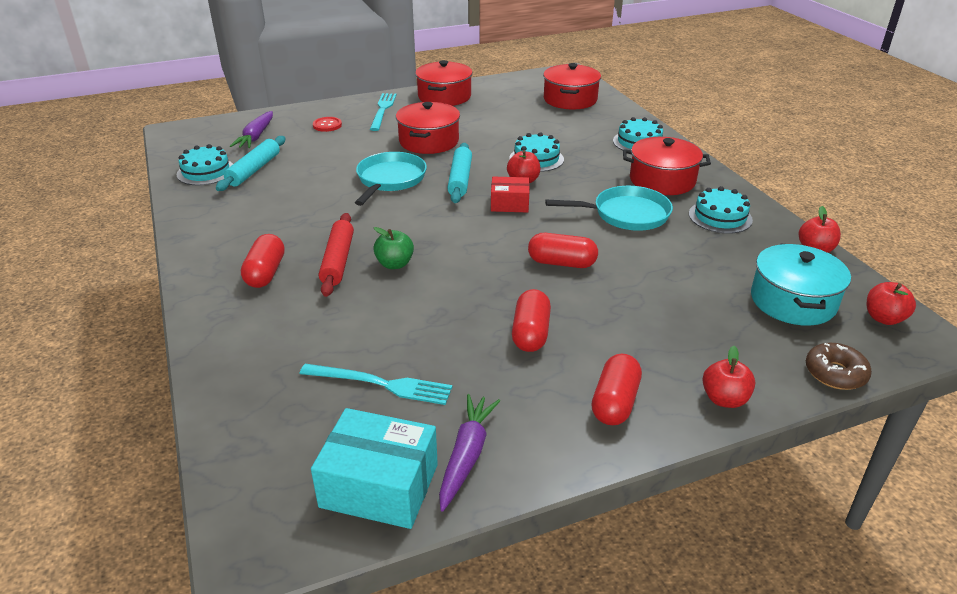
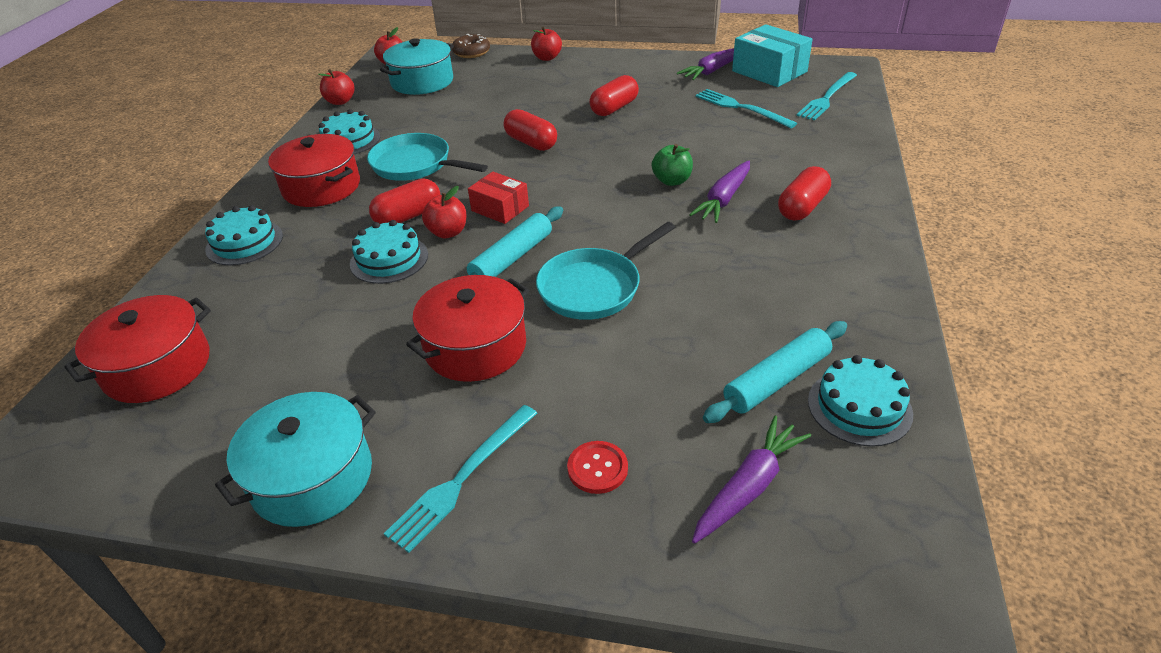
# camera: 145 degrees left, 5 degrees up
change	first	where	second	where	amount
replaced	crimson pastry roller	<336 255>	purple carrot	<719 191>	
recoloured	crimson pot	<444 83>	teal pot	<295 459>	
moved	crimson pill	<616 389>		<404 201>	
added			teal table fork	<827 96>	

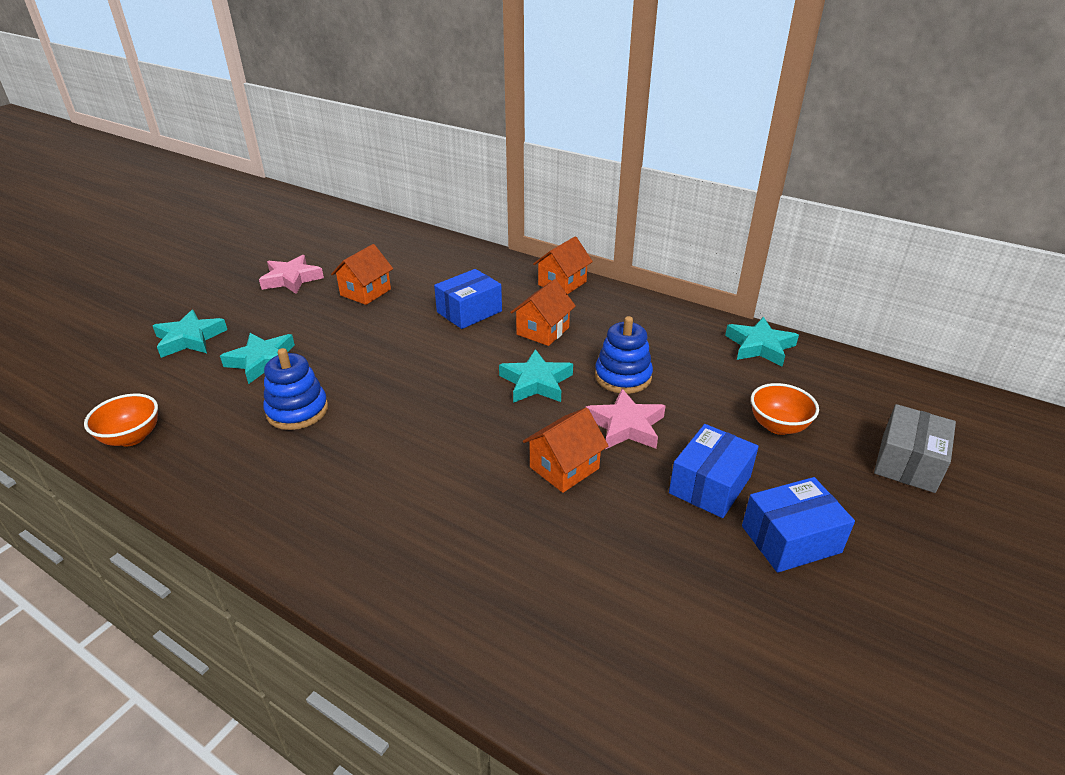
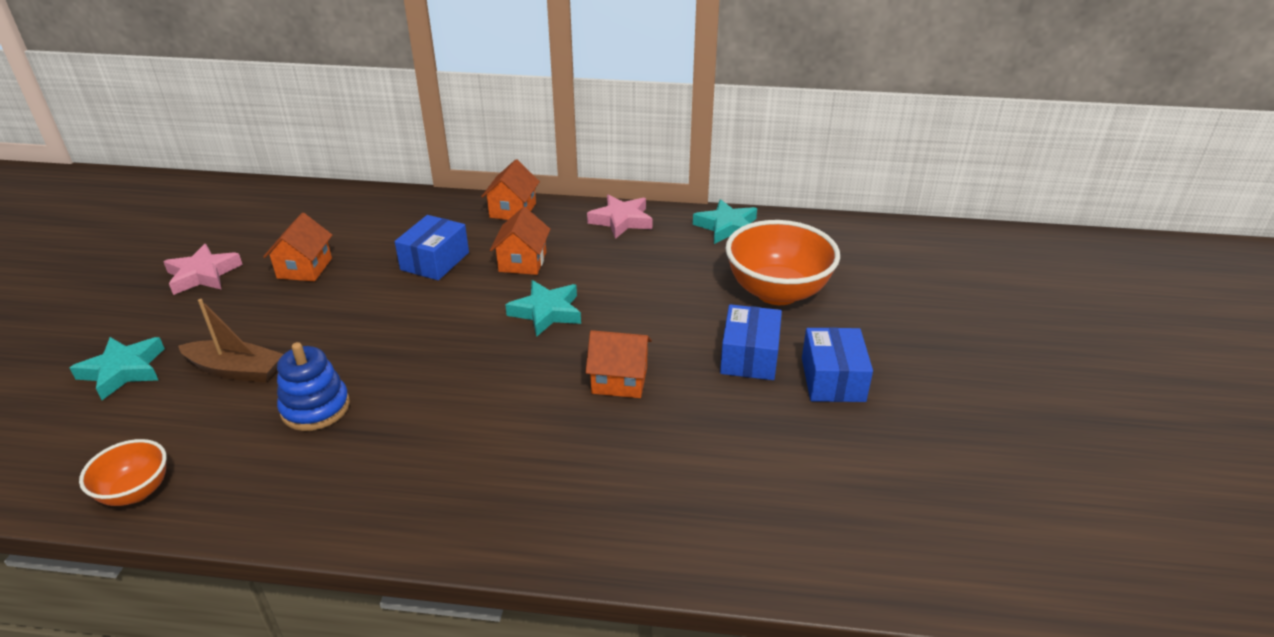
# camera: 25 degrees left, 0 degrees up
change	first	where	second	where	amount
replaced	teal star shape	<257 358>	dark brown boat	<231 341>	
turned	bright orange cottage	<565 450>		<618 364>	75 degrees clockwise
moved	rosy star shape	<625 419>		<619 217>	
removed	blue ring stacker	<624 355>			
turned	blue parcel	<798 525>		<837 364>	45 degrees counterclockwise
resized	bright orange serving bowl	<785 409>		<782 262>	x1.87
removed	ash-grey parcel	<915 448>			

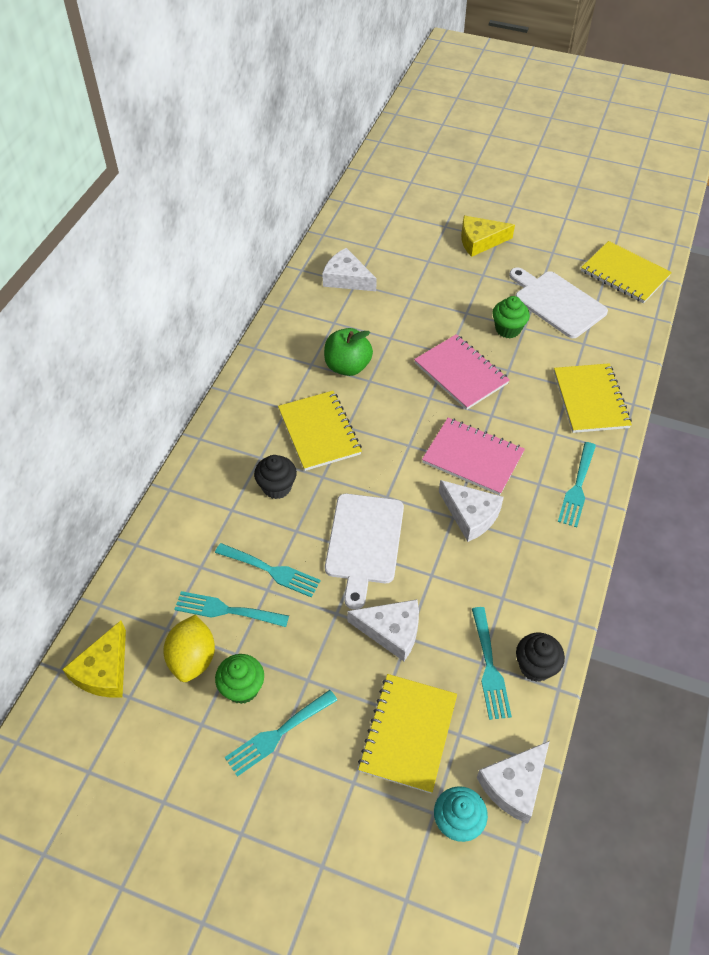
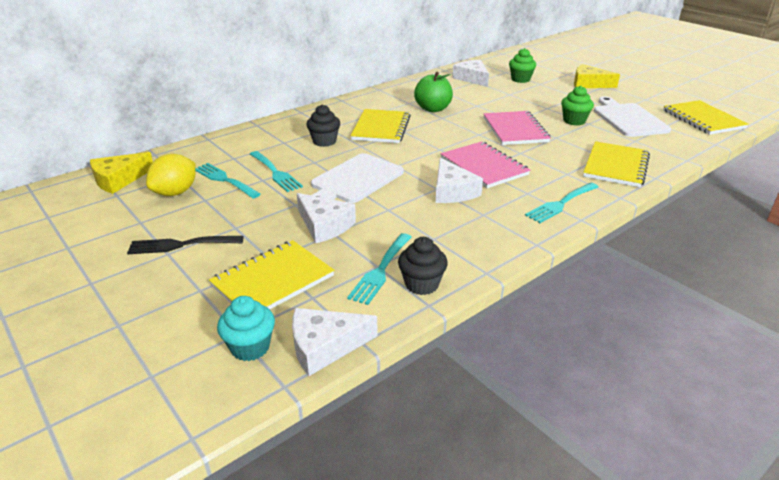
# camera: 30 degrees right, 20 degrees down
change	first	where	second	where	amount
moved	green fairy cake	<239 679>		<522 65>	
recoloured	teal table fork	<281 733>	jet-black table fork	<185 245>	

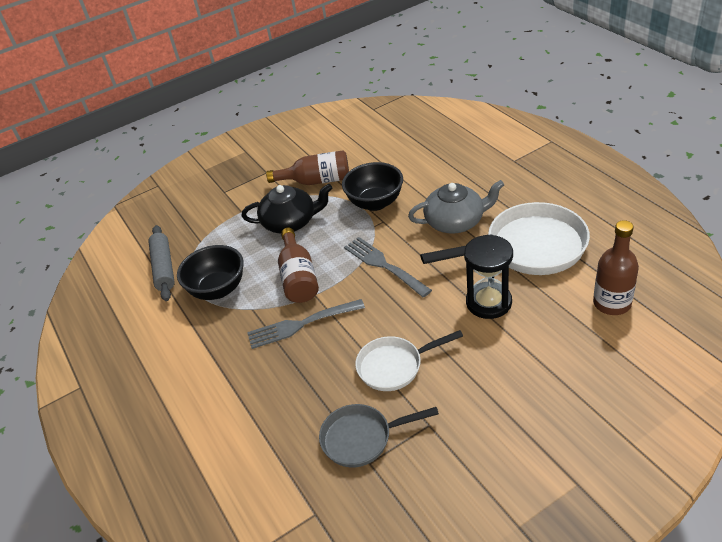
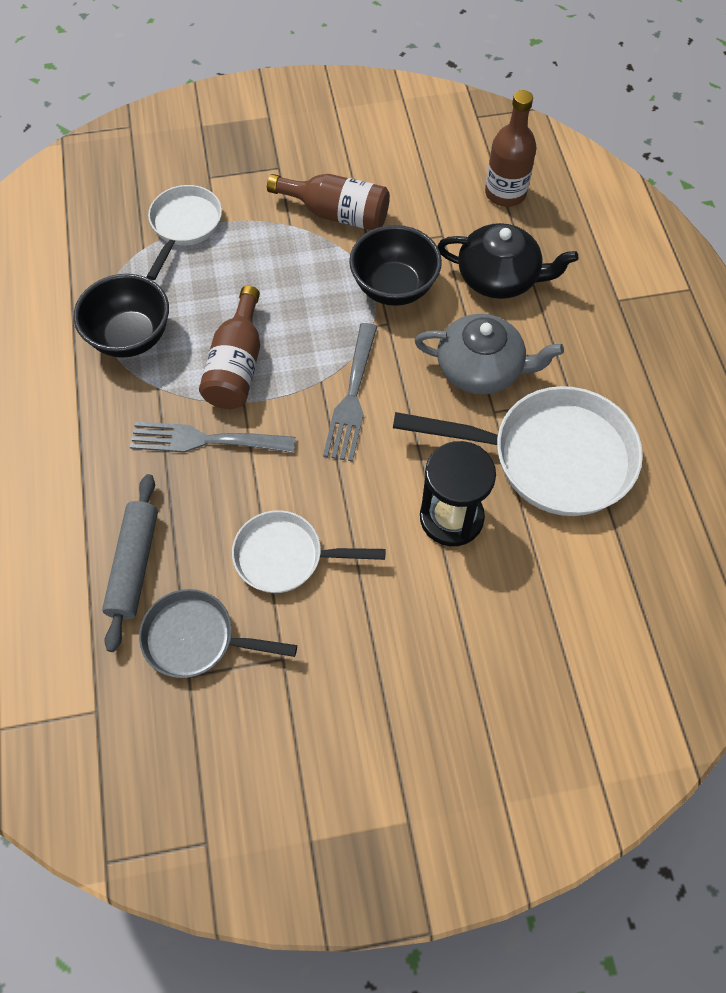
# camera: 15 degrees right, 20 degrees up
change	first	where	second	where	amount
moved	ash-grey pastry roller	<161 263>		<130 563>	
moved	jet-black china teapot	<287 208>		<507 261>	
turned	ash-grey table fork	<388 267>		<350 392>	150 degrees counterclockwise
moved	dark brown flask	<616 267>		<510 148>	
added			snow-white skillet	<184 232>	

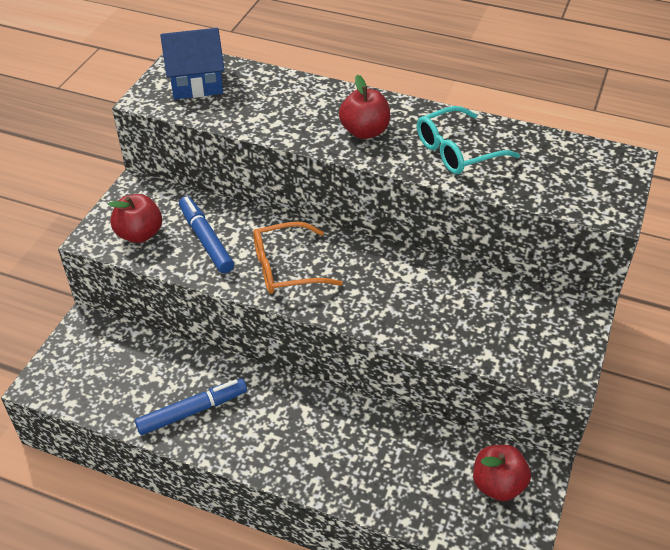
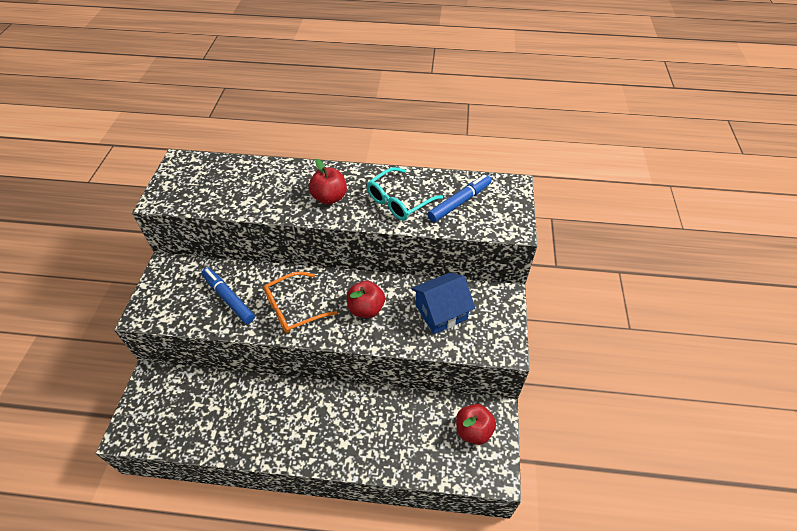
# camera: 15 degrees left, 5 degrees up
change	first	where	second	where	amount
moved	crimson toy apple	<135 218>		<366 299>	
moved	blue marker pen	<191 407>		<459 198>	
moved	blue cottage	<192 63>		<443 303>	

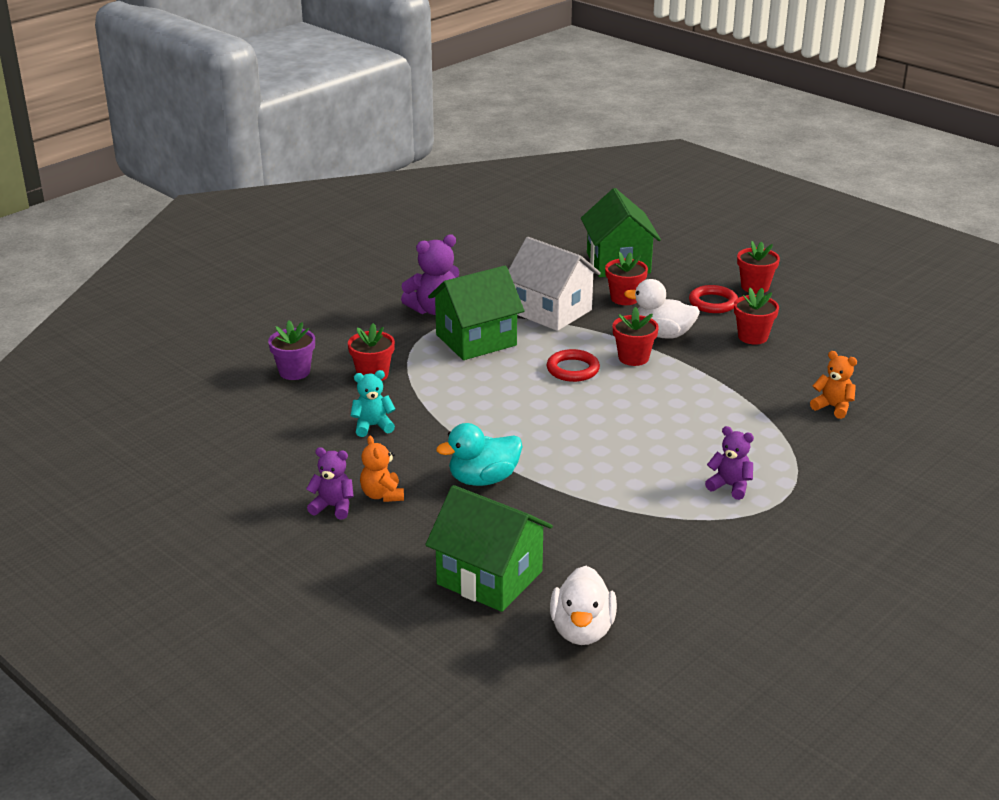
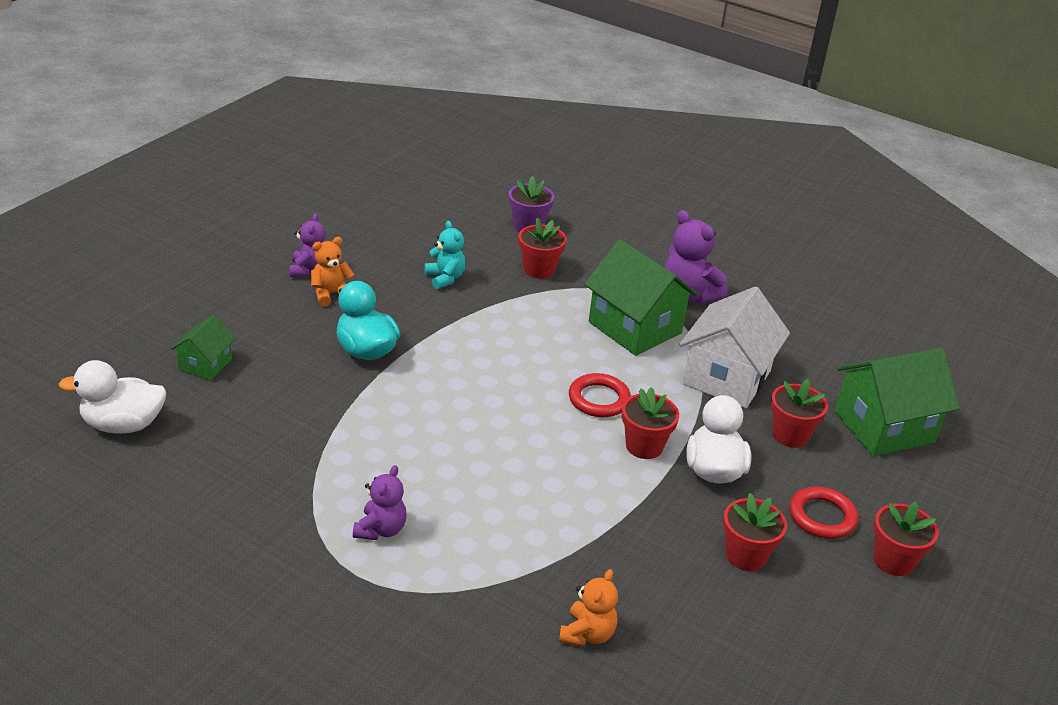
# camera: 75 degrees right, 5 degrees up
change	first	where	second	where	amount
resized	green cottage	<489 548>		<203 348>	x0.52

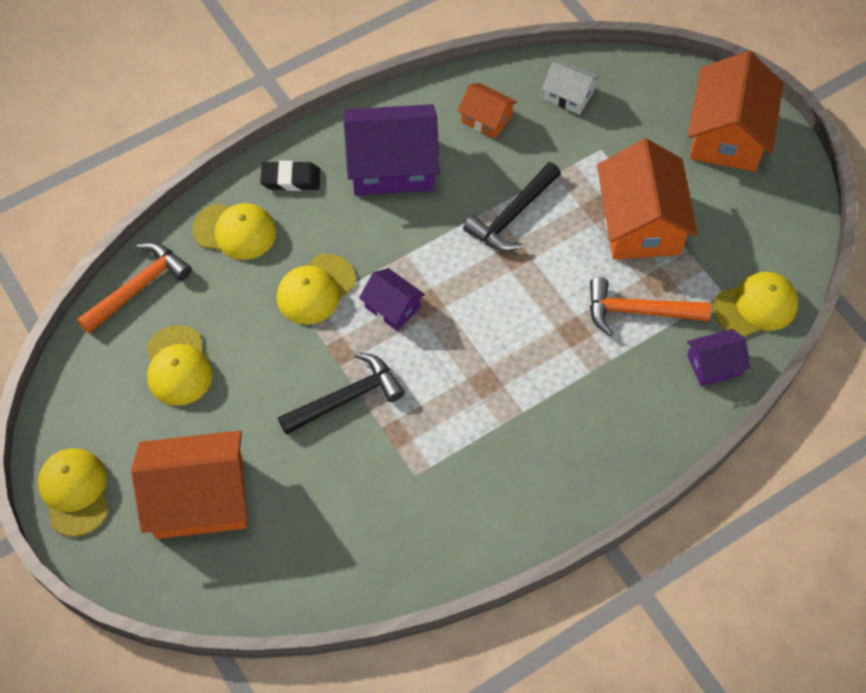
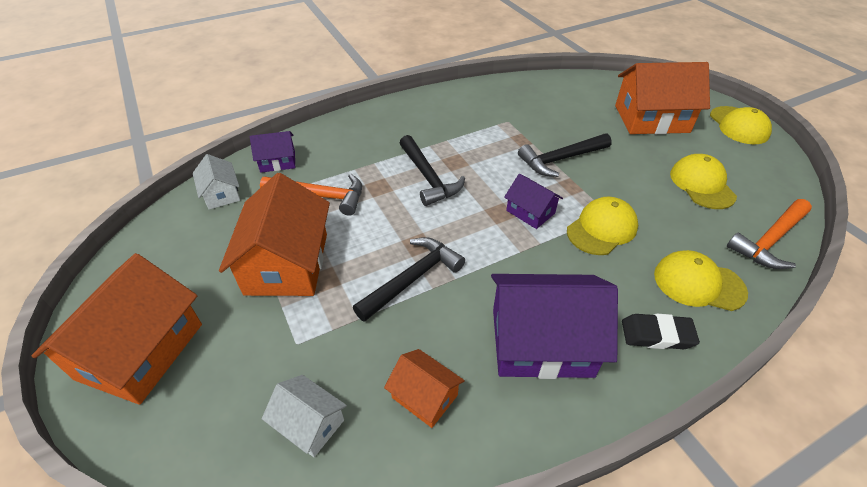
# camera: 175 degrees left, 15 degrees down
change	first	where	second	where	amount
replaced	yellow baseball cap	<756 304>	snow-white cottage	<216 182>	
added			jet-black hammer	<432 170>	

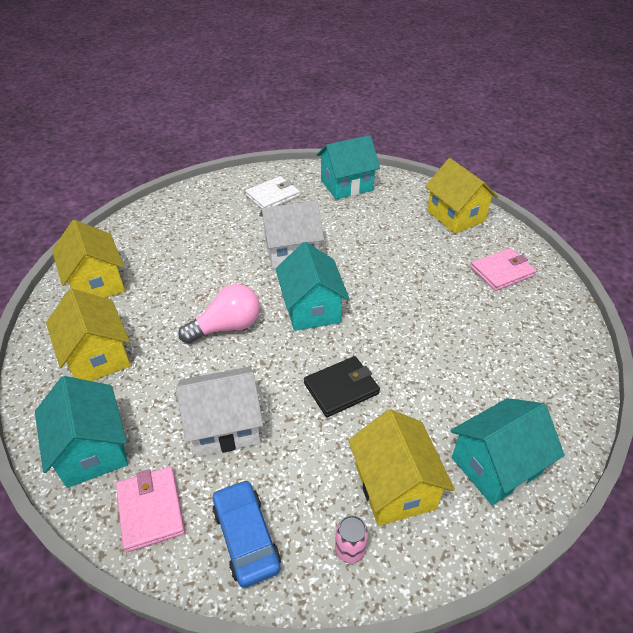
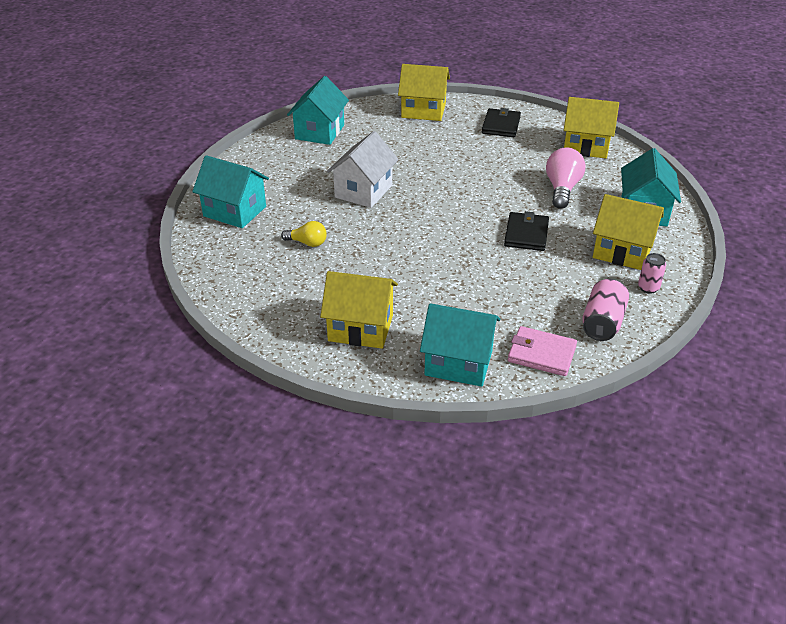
# camera: 50 degrees left, 5 degrees down
change	first	where	second	where	amount
moved	yellow cottage	<88 259>		<591 127>	
removed	snow-white cottage	<219 412>			
moved	rosy lightbulb	<219 314>		<565 178>	
replaced	blue toy car	<246 534>	rosy soda can	<605 309>	
removed	snow-white card wallet	<272 192>			
moved	teal cottage	<312 286>		<230 191>	
recoloured	rosy card wallet	<504 269>	jet-black card wallet	<501 122>	
added			yellow lightbulb	<304 234>	

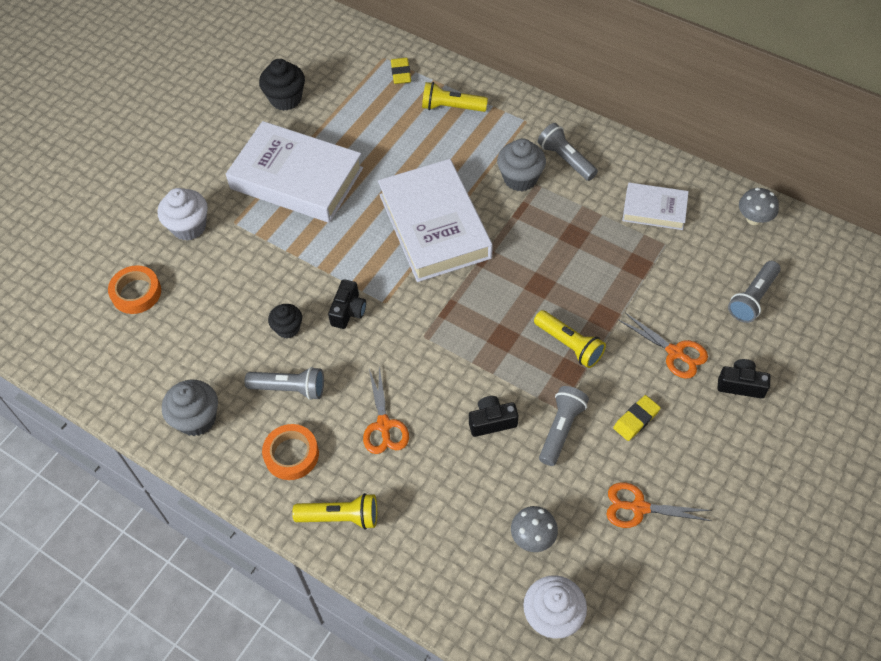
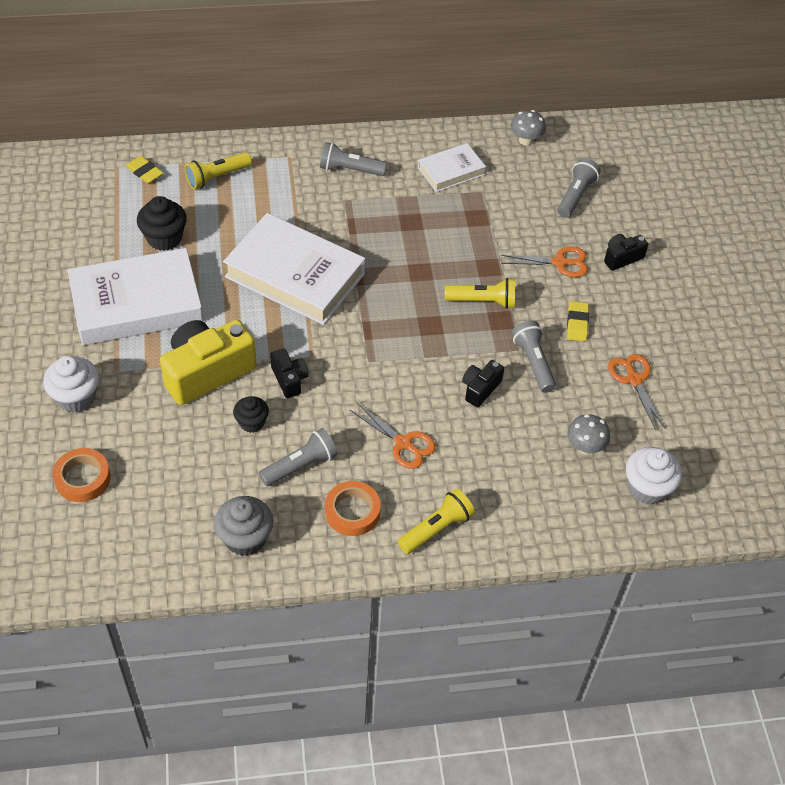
# camera: 45 degrees left, 5 degrees down
change	first	where	second	where	amount
moved	jet-black fairy cake	<282 85>		<162 223>	
removed	ash-grey fairy cake	<521 164>			
turned	bright orange scissors	<659 505>		<636 392>	105 degrees clockwise
turned	ash-grey torch	<754 292>		<579 188>	150 degrees counterclockwise
added			yellow photo camera	<208 362>	

